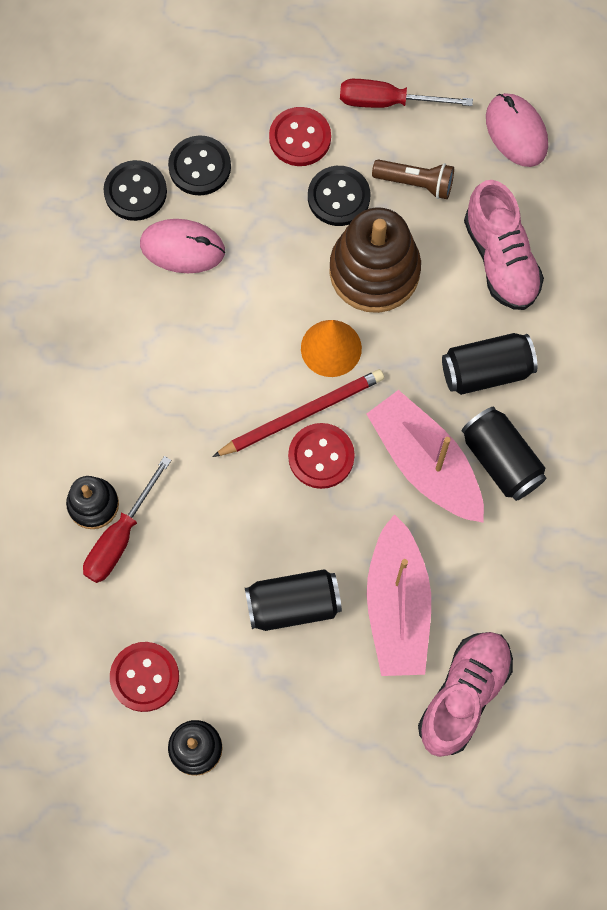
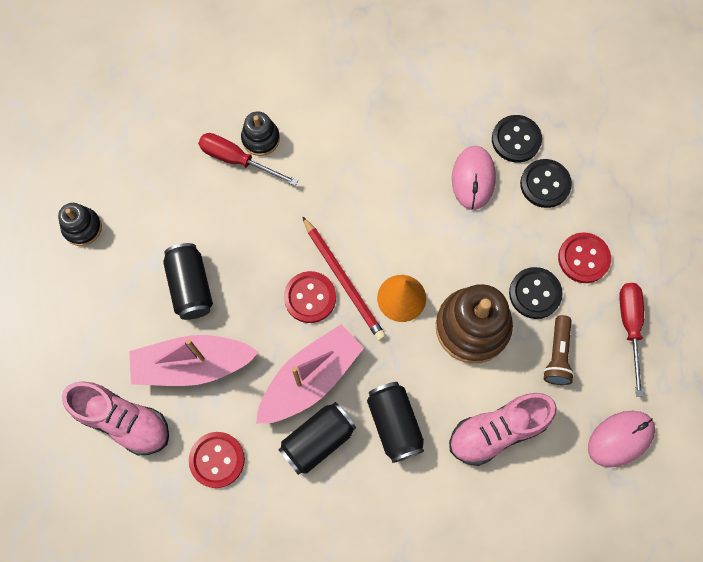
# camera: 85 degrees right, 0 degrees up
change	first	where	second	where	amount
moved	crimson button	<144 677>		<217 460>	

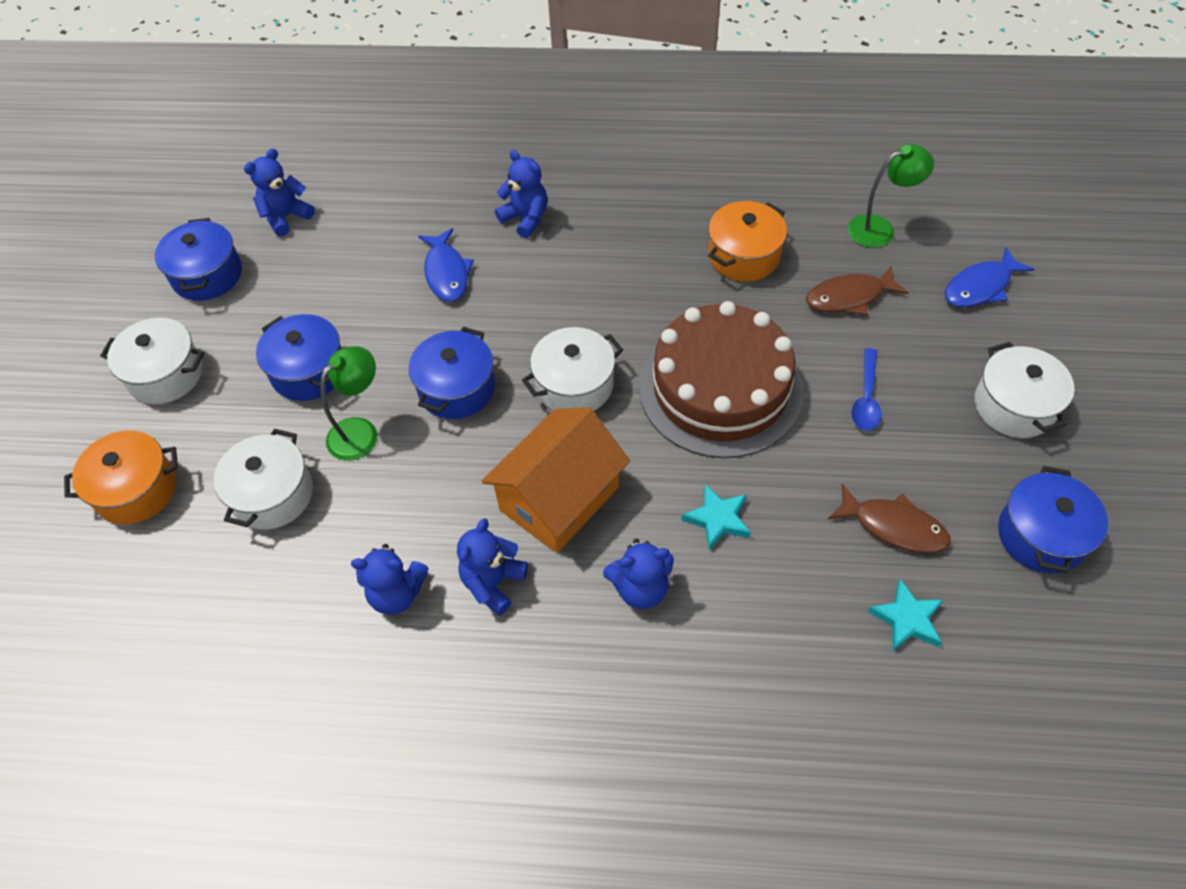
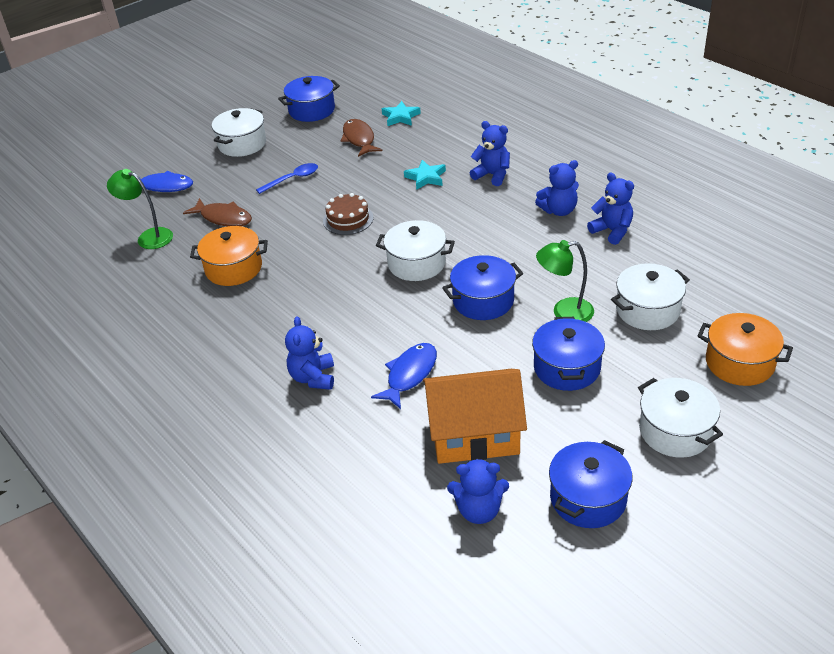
# camera: 135 degrees left, 15 degrees down
change	first	where	second	where	amount
moved	bright orange cottage	<556 480>		<475 416>	
resized	dark brown layer cake	<721 379>		<348 214>	x0.45

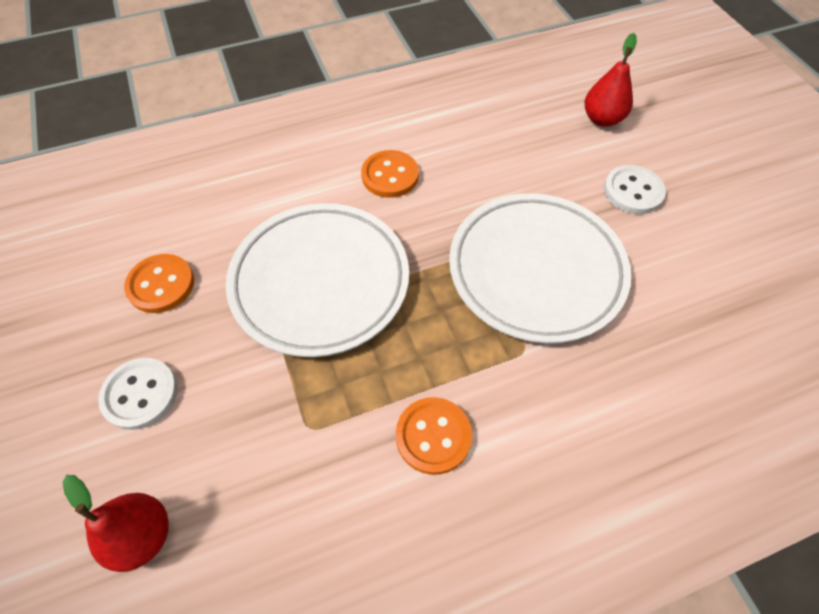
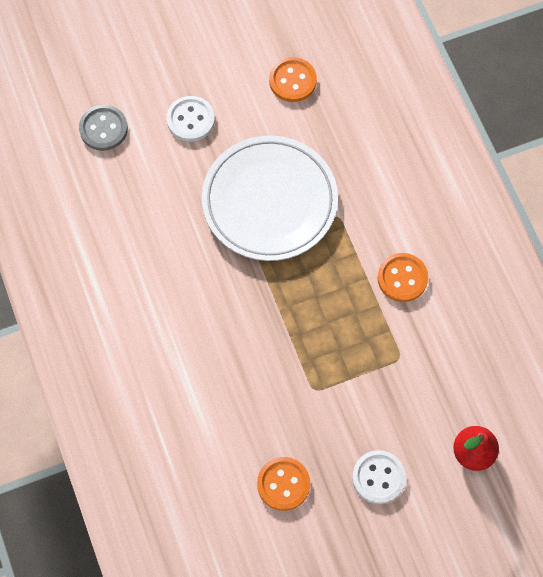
# camera: 90 degrees left, 10 degrees up
change	first	where	second	where	amount
removed	snow-white dinner plate	<317 280>			
moved	bright orange button	<390 174>		<293 79>	
replaced	crimson pear fruit	<611 80>	ash-grey button	<103 128>	

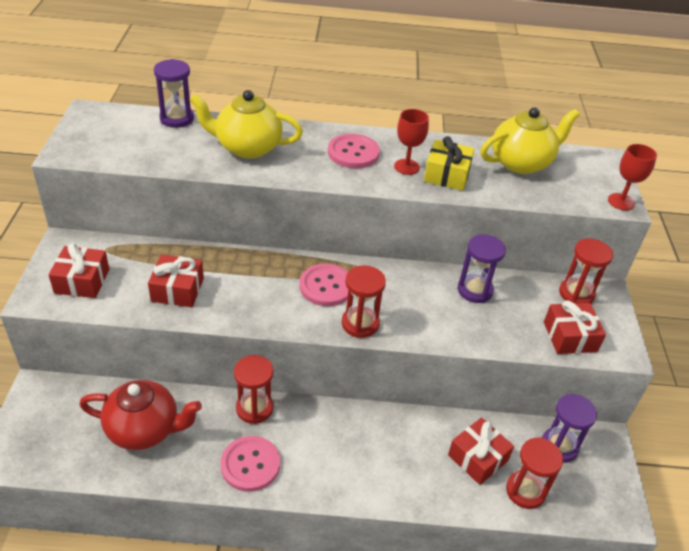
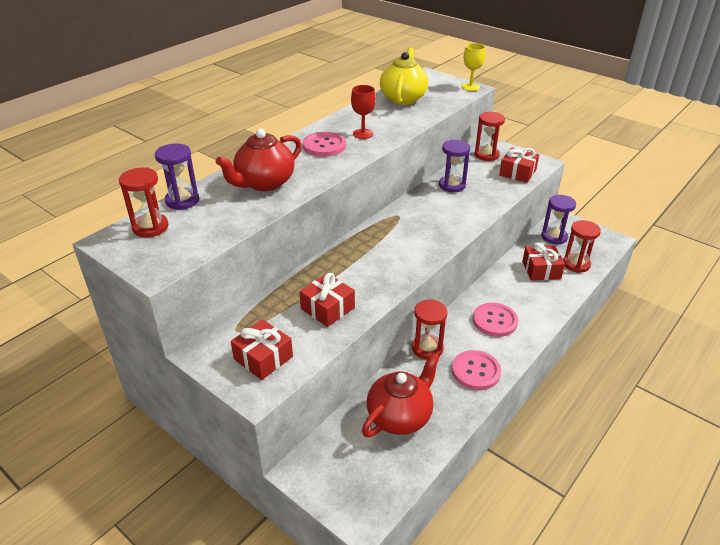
# camera: 50 degrees left, 5 degrees down
change	first	where	second	where	amount
recoloured	yellow china teapot	<246 124>	crimson china teapot	<259 160>	
moved	rosy button	<323 285>		<495 319>	
moved	crimson sand timer	<364 301>		<144 202>	
removed	yellow wrapped gift	<449 163>			
recoloured	crimson chalice	<632 177>	yellow chalice	<474 67>	

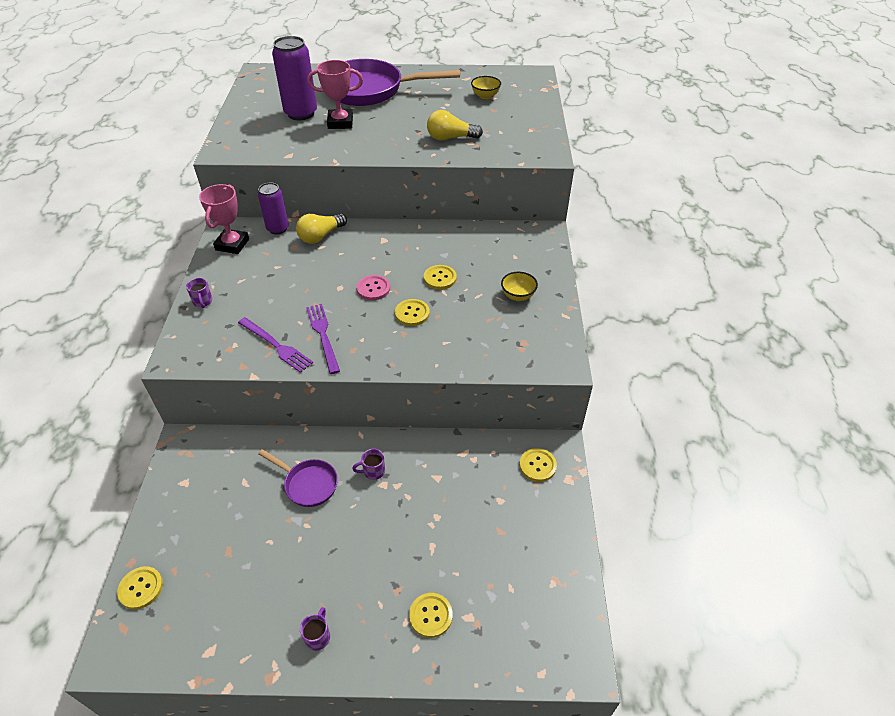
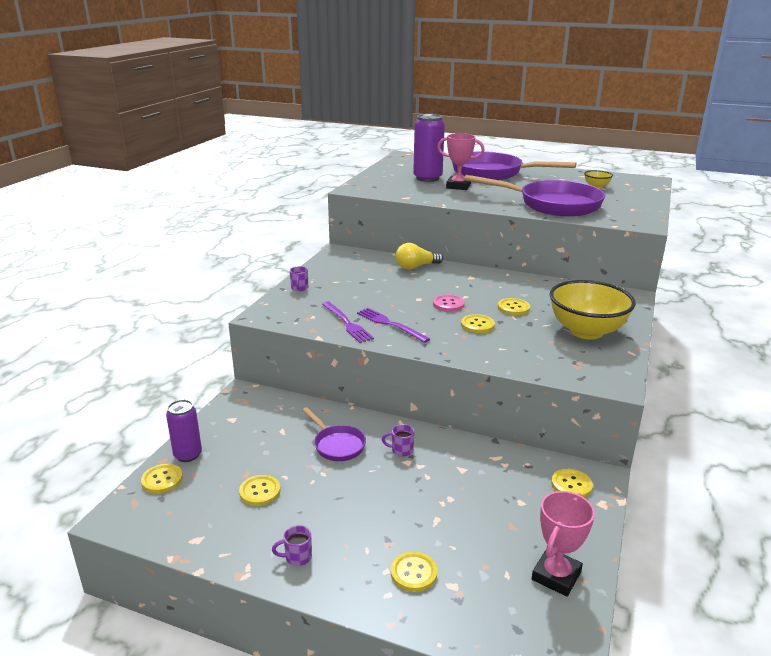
# camera: 20 degrees right, 20 degrees down
change	first	where	second	where	amount
moved	rosy trophy	<224 219>		<563 544>	
moved	purple soda can	<273 208>		<184 431>	
turned	purple tea mug	<315 629>		<292 545>	135 degrees counterclockwise
turned	purple table fork	<323 339>		<393 325>	45 degrees counterclockwise
replaced	yellow lightbulb	<455 125>	purple skillet	<534 196>	
resized	yellow serving bowl	<519 286>		<592 310>	x2.25
added			yellow button	<260 490>	

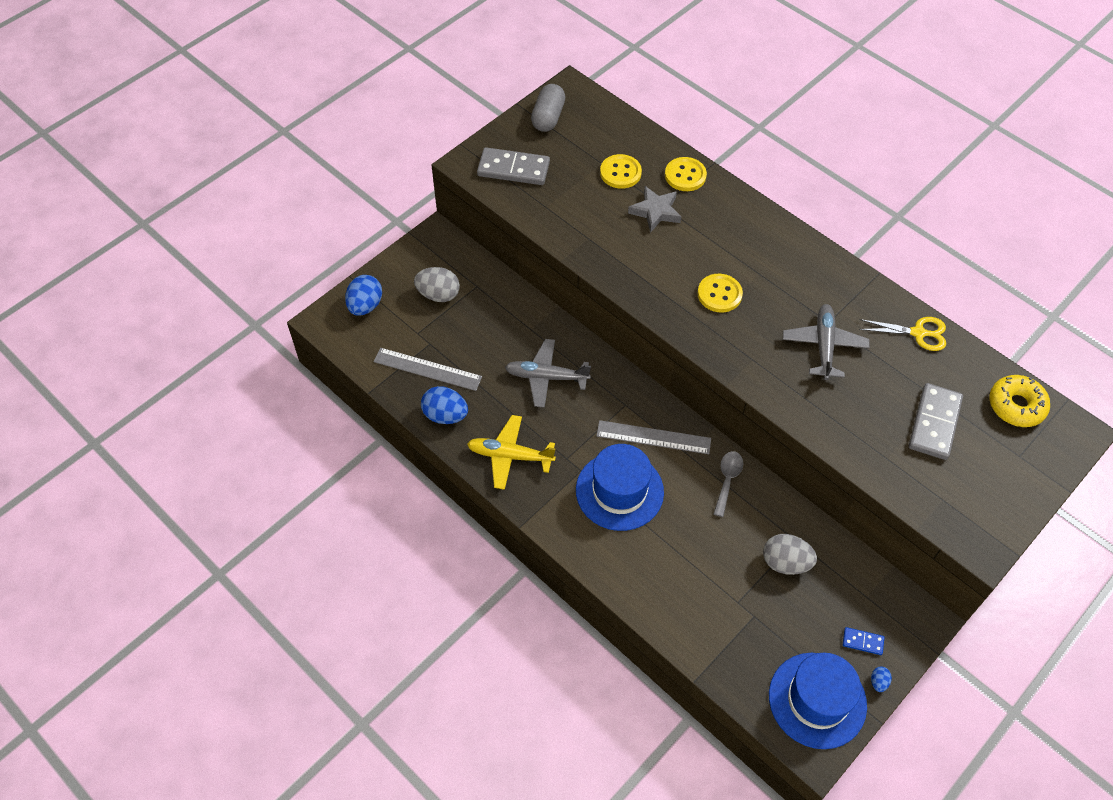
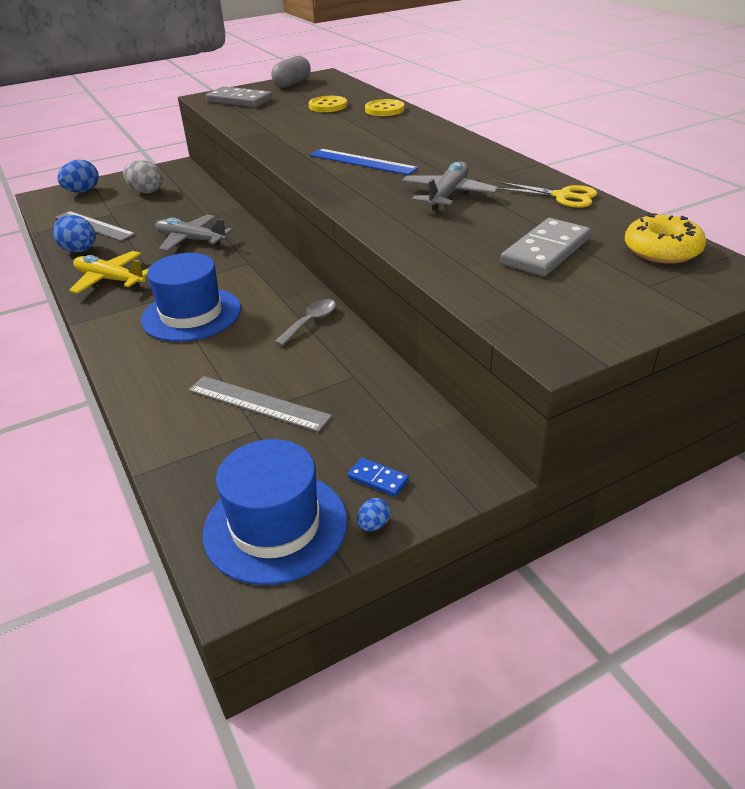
# camera: 20 degrees right, 20 degrees down
change	first	where	second	where	amount
moved	ash-grey straightedge	<653 437>		<260 404>	
removed	ash-grey star shape	<654 209>			
replaced	yellow button	<720 293>	blue straightedge	<364 162>	
removed	ash-grey egg shape	<790 554>			

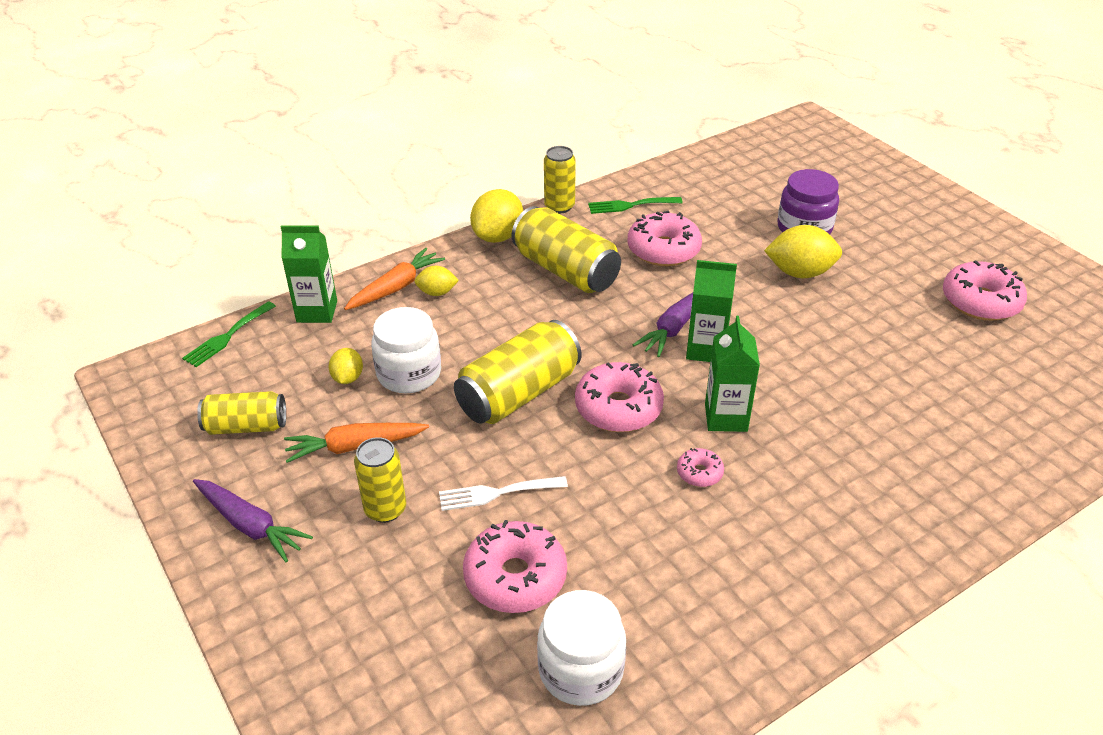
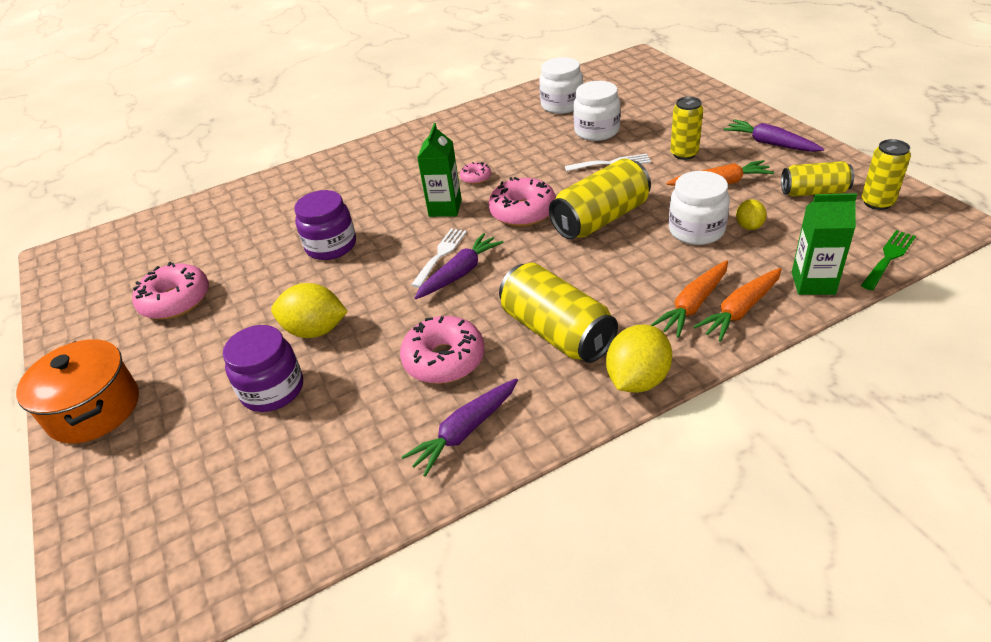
# camera: 170 degrees left, 0 degrees up
change	first	where	second	where	amount
replaced	yellow citrus fruit	<436 281>	bright orange carrot	<689 299>	
replaced	rosy glazed donut	<515 566>	snow-white jar	<597 111>	
moved	yellow soda can	<560 180>		<886 174>	
replaced	green table fork	<635 205>	purple carrot	<460 427>	
replaced	green carton	<711 311>	snow-white table fork	<439 258>	
added			bright orange pot	<77 391>	
added			purple jar	<325 225>	

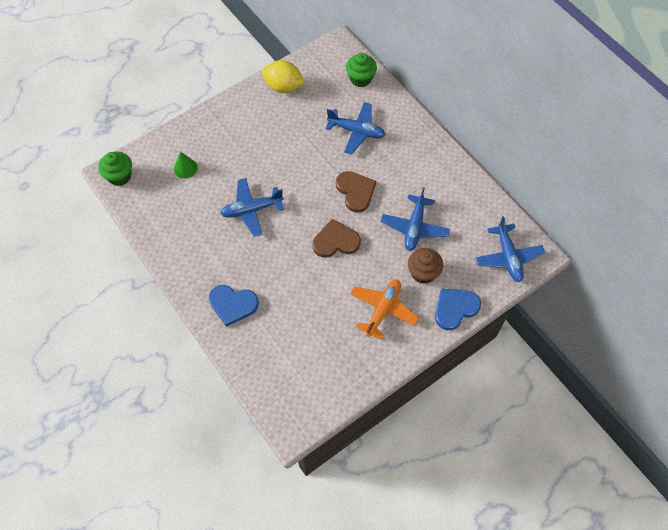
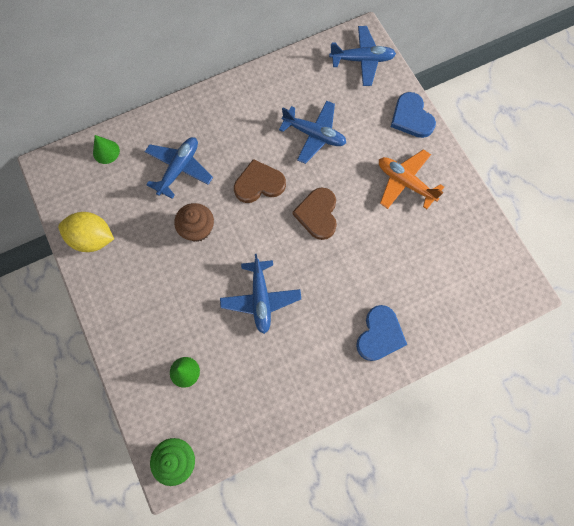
# camera: 80 degrees left, 10 degrees up
change	first	where	second	where	amount
turned	yellow citrus fruit	<283 76>		<86 232>	75 degrees clockwise
replaced	green fairy cake	<361 70>	green cone shape	<106 149>	
moved	dark brown fairy cake	<425 266>		<194 222>	

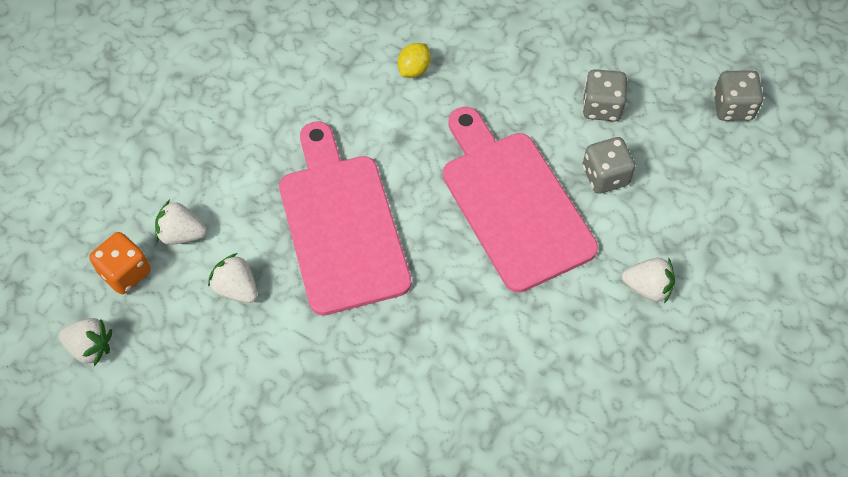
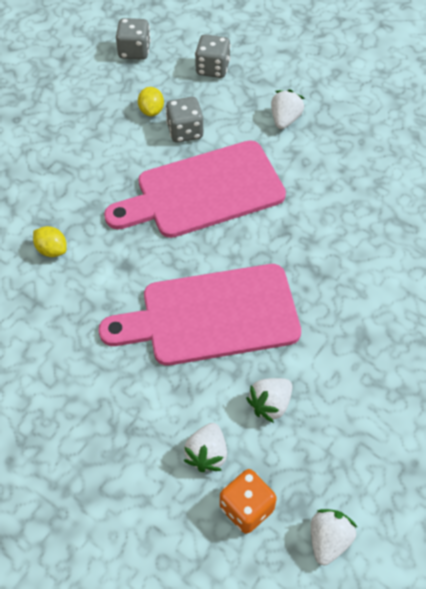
# camera: 85 degrees left, 5 degrees down
change	first	where	second	where	amount
moved	ash-grey die	<604 95>		<213 56>	
added			yellow citrus fruit	<151 101>	

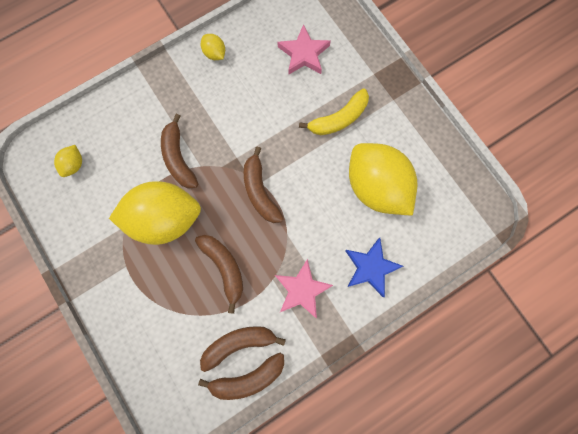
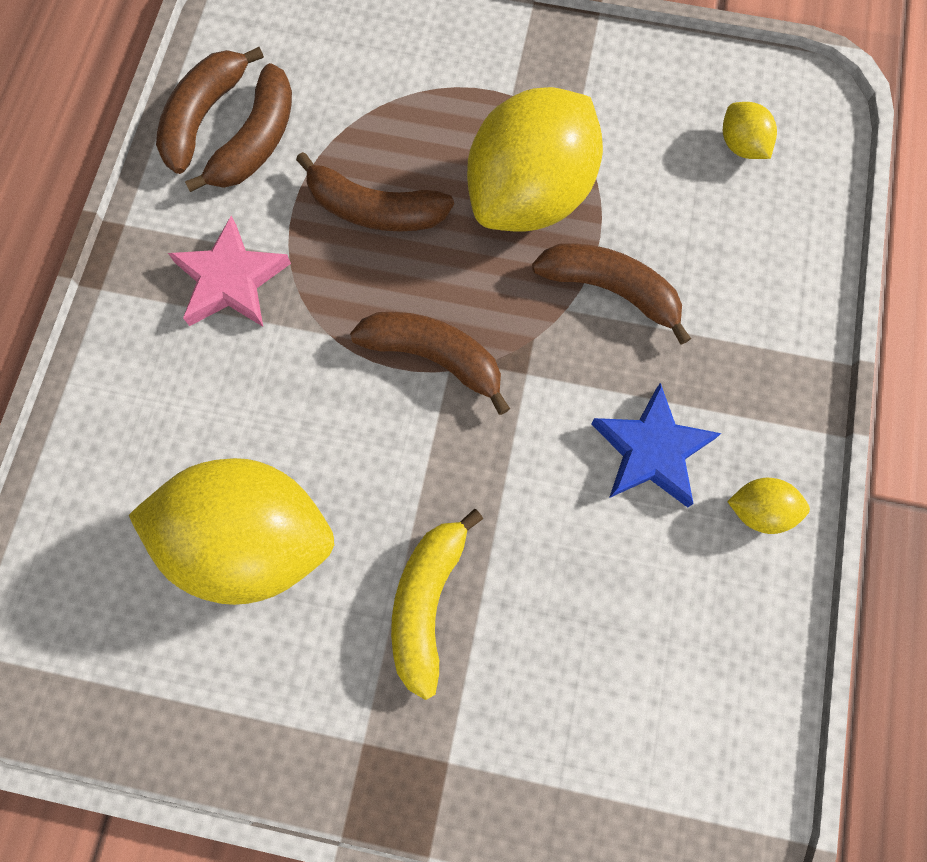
# camera: 135 degrees right, 5 degrees down
change	first	where	second	where	amount
removed	rosy star shape	<304 49>			
moved	blue star shape	<374 267>		<656 445>	

